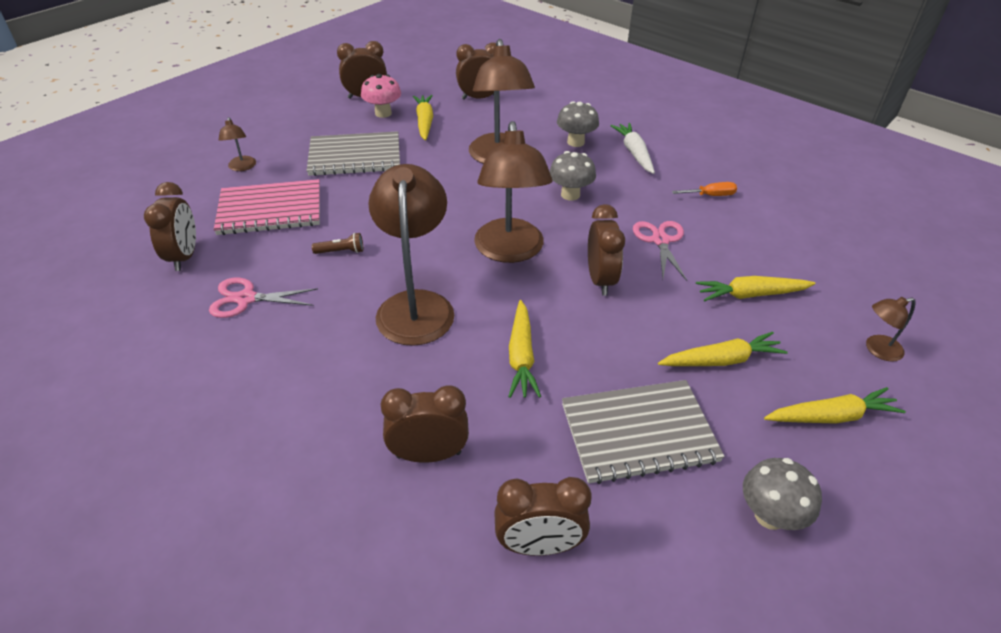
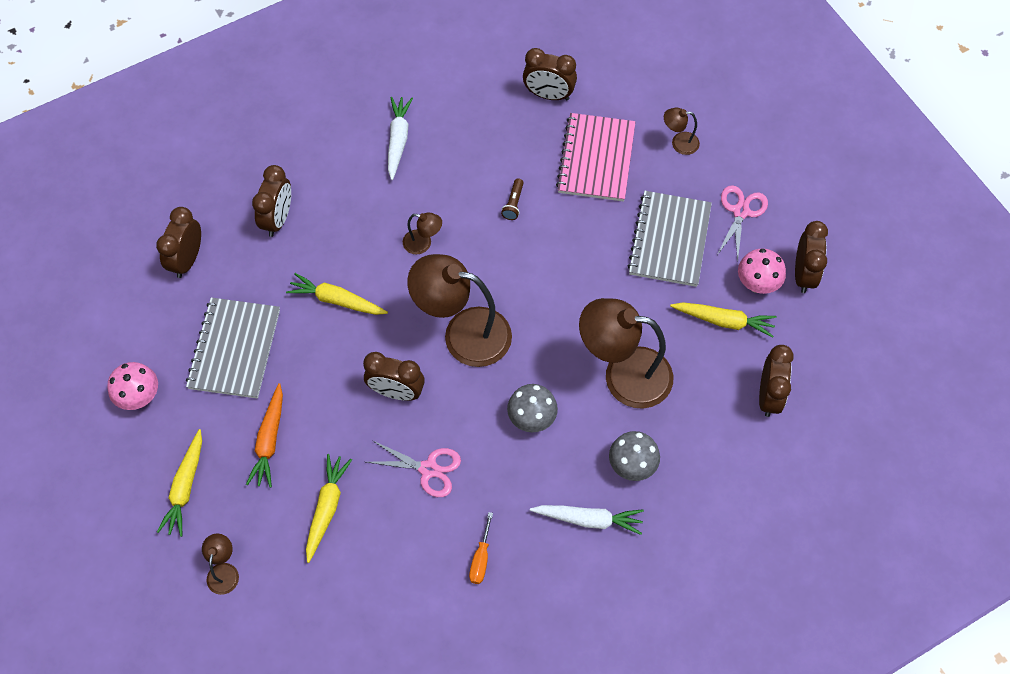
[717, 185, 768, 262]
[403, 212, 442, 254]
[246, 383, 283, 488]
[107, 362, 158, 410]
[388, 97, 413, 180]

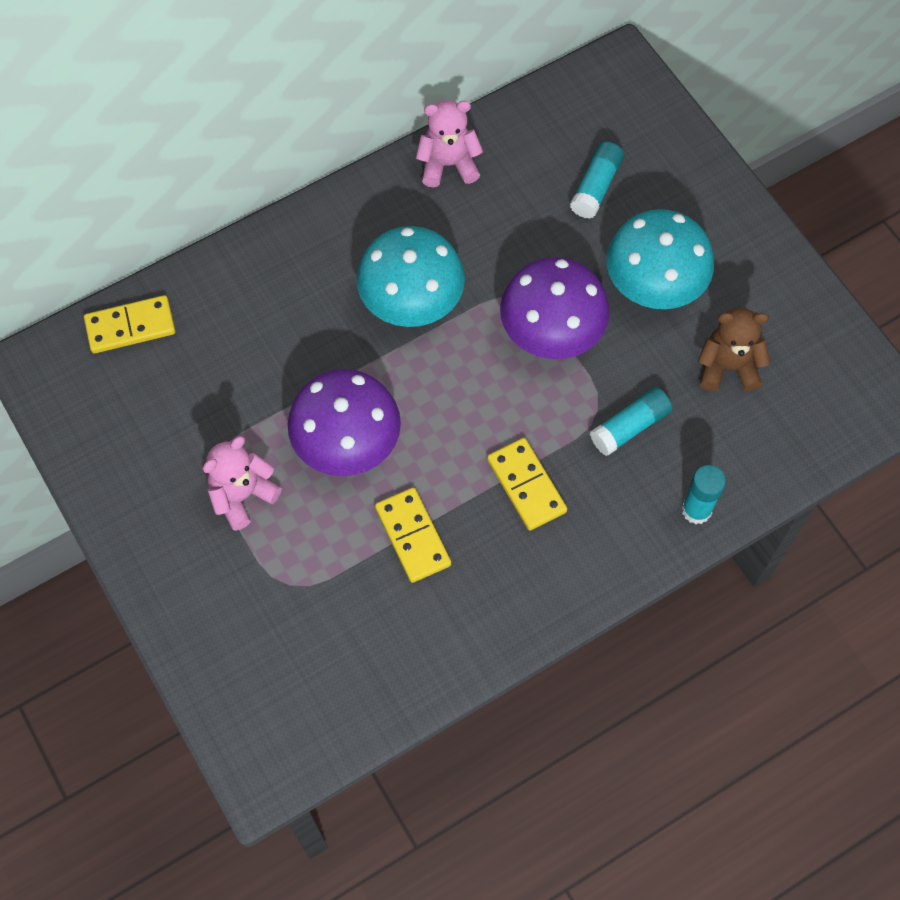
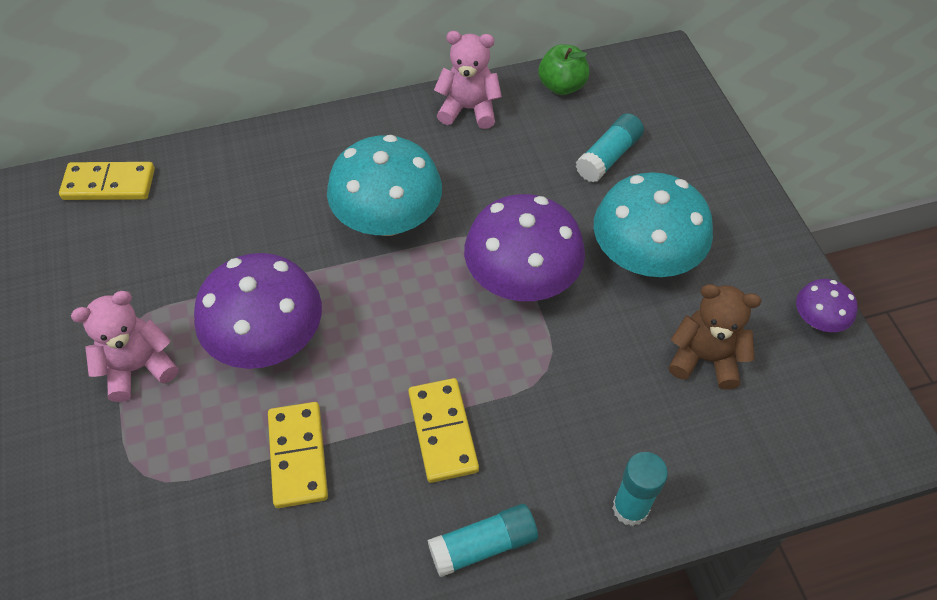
[427, 504, 538, 577]
[538, 44, 590, 95]
[796, 279, 858, 332]

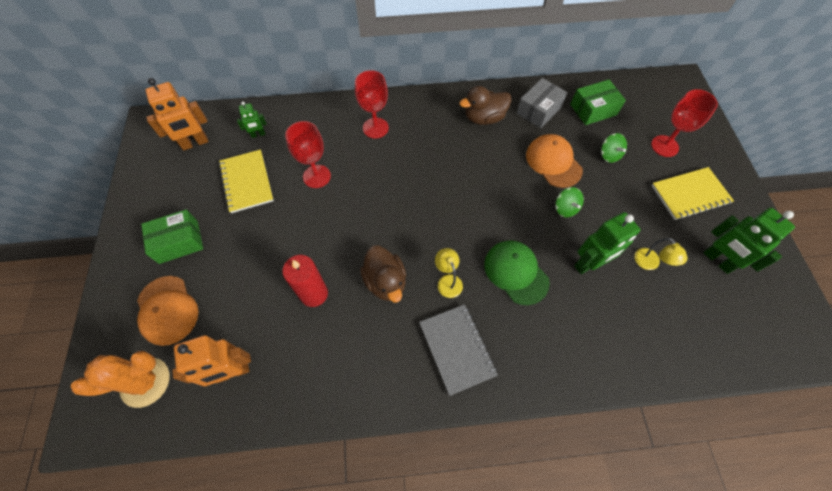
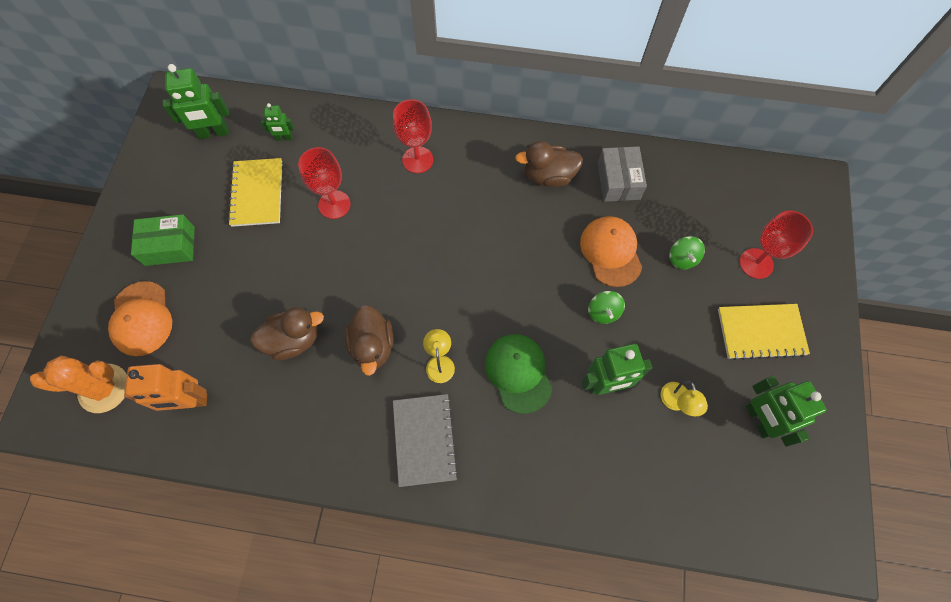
[162, 64, 229, 139]
[250, 307, 324, 360]
[598, 146, 647, 202]
[570, 80, 626, 125] (first image)

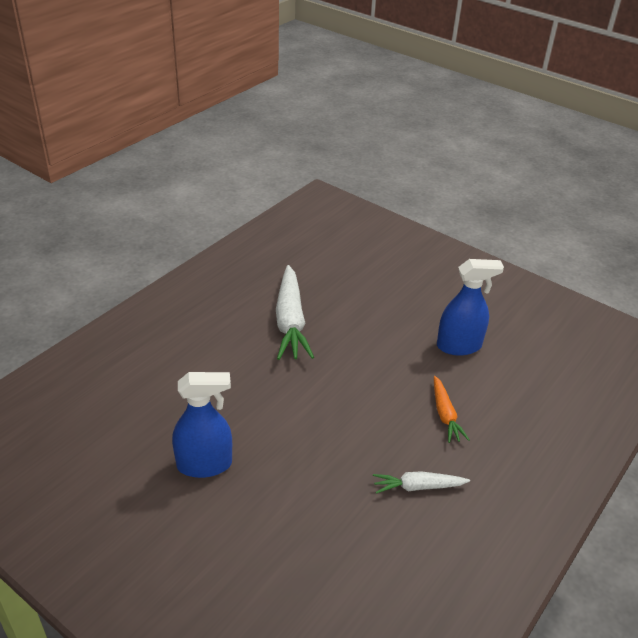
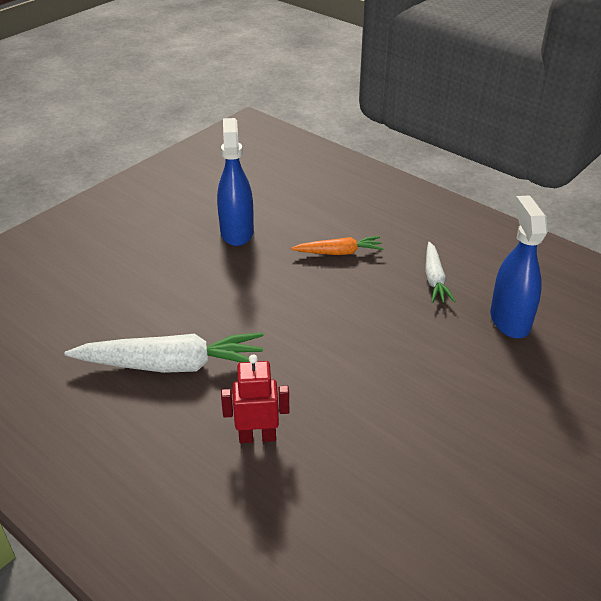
[490, 195, 548, 338]
[221, 355, 289, 443]

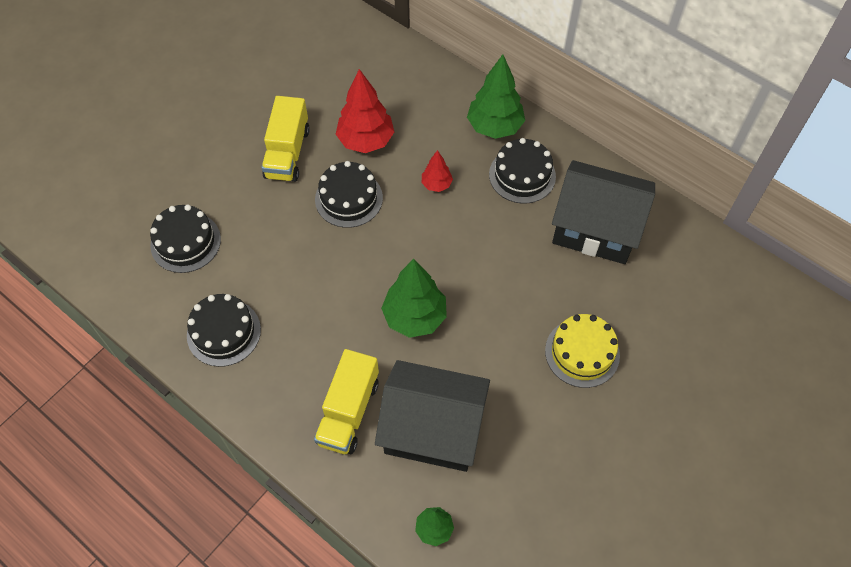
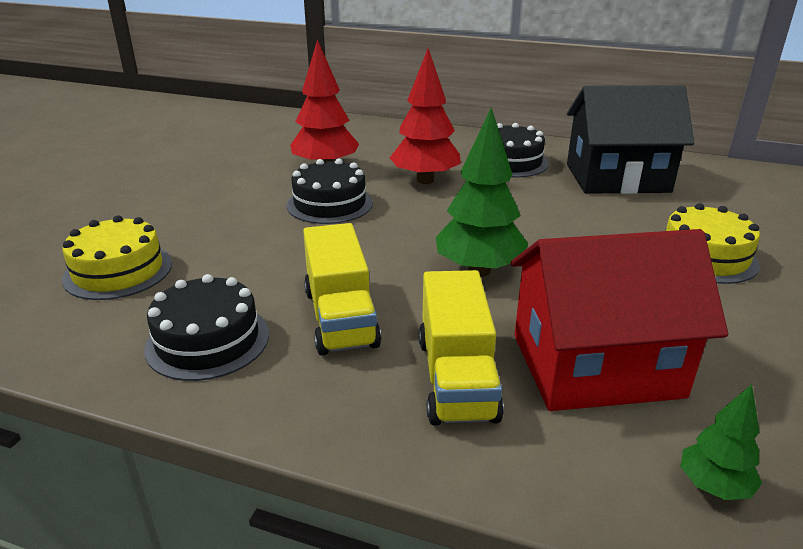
[62, 215, 172, 300]
[303, 223, 381, 355]
[511, 229, 728, 411]
[390, 48, 461, 184]
[467, 54, 525, 139] (first image)

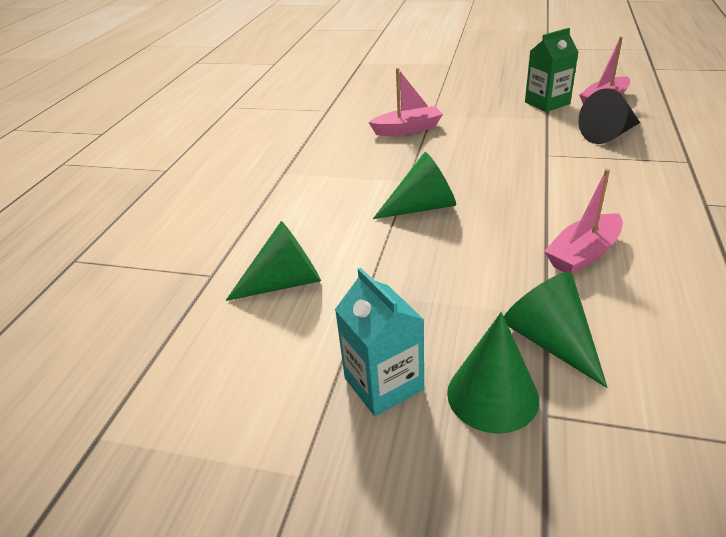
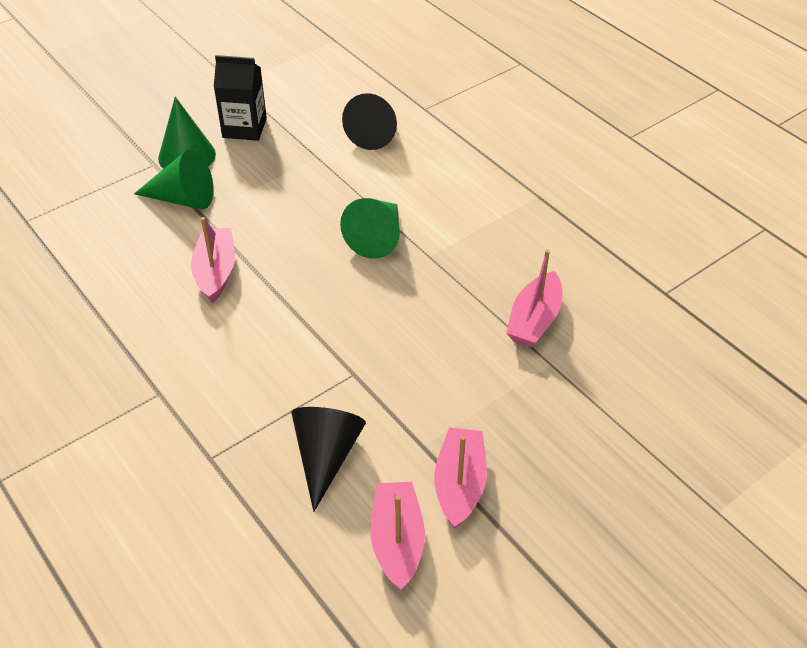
[342, 93, 397, 150]
[214, 55, 267, 141]
[434, 428, 487, 529]

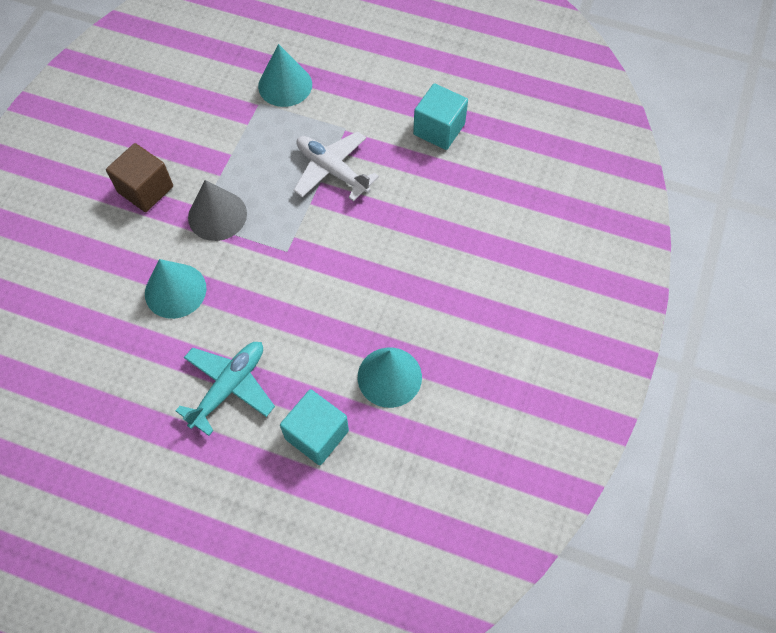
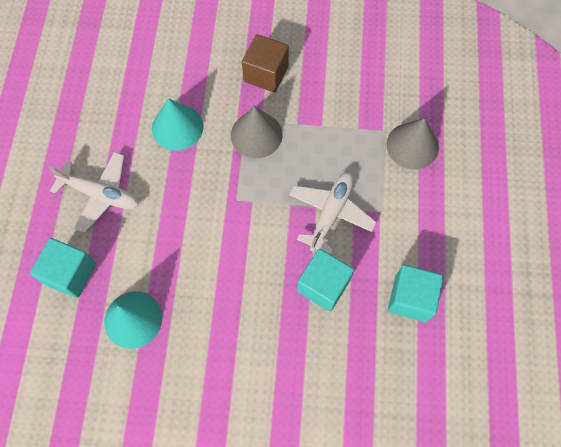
[48, 152, 138, 233]
[387, 118, 439, 170]
[297, 249, 354, 312]

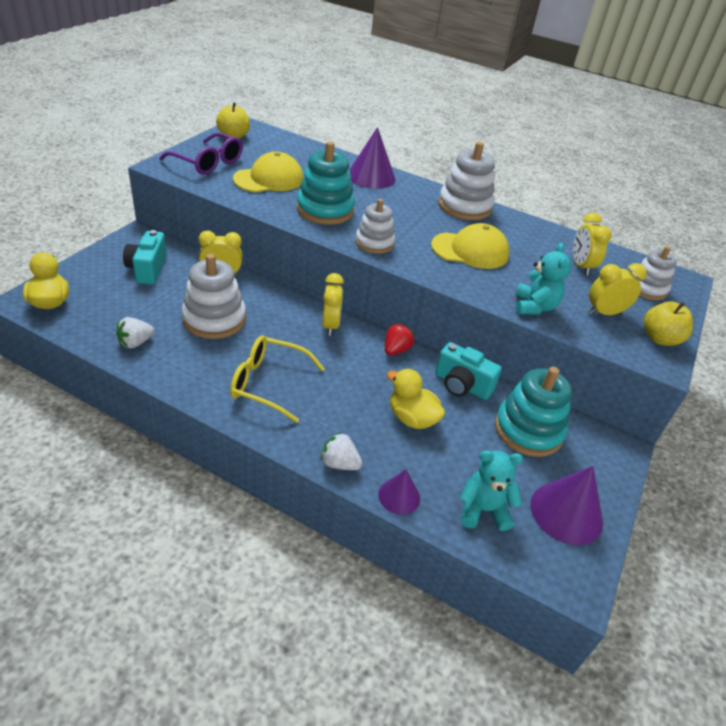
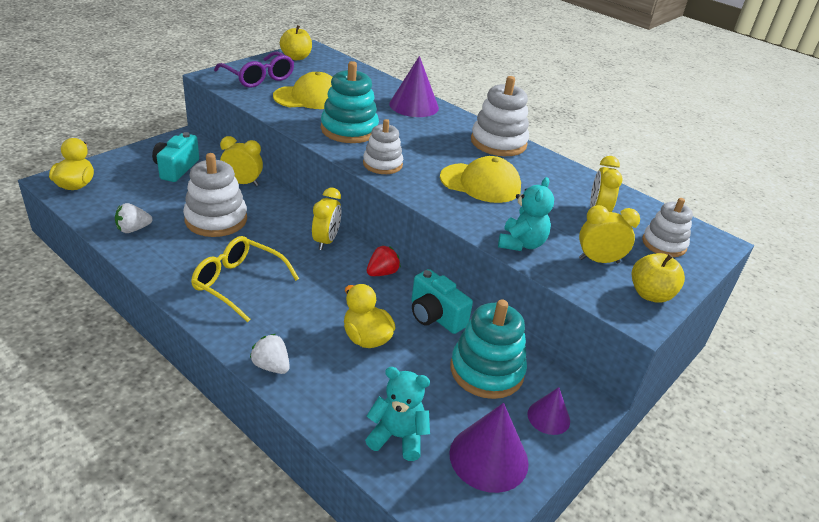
[527, 387, 570, 435]

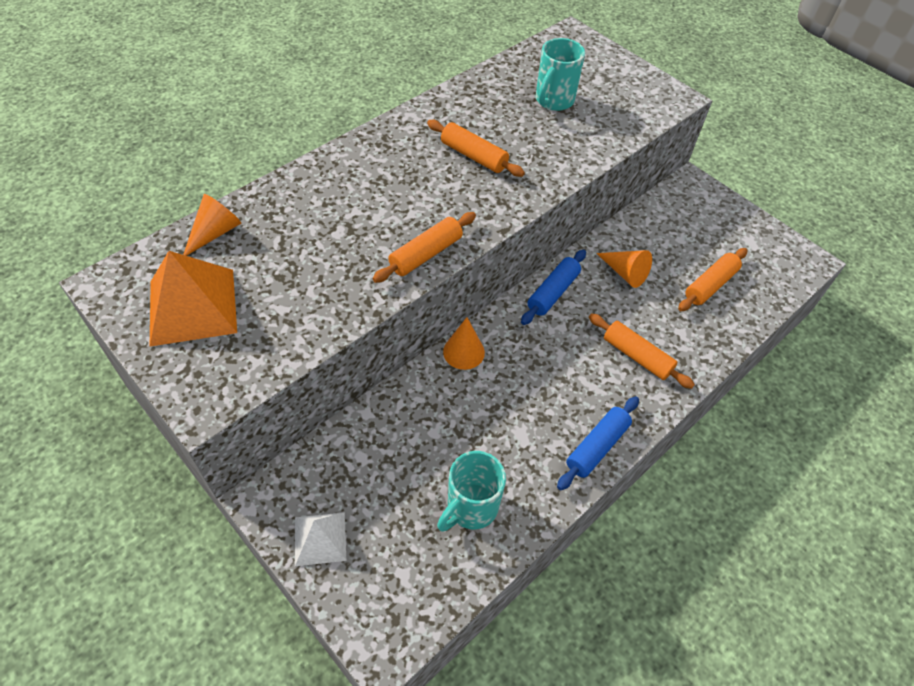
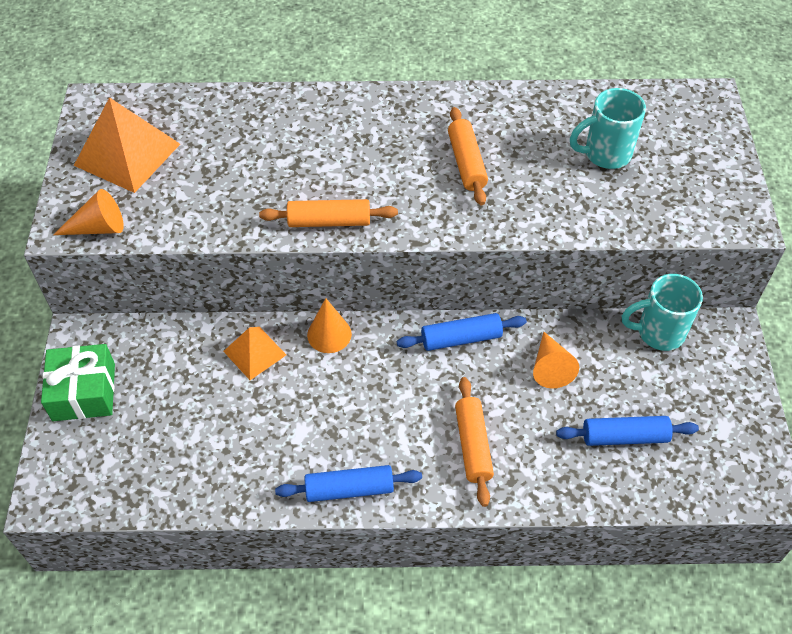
[53, 189, 124, 235]
[41, 344, 115, 421]
[622, 274, 703, 351]
[556, 416, 699, 446]
[223, 327, 286, 380]

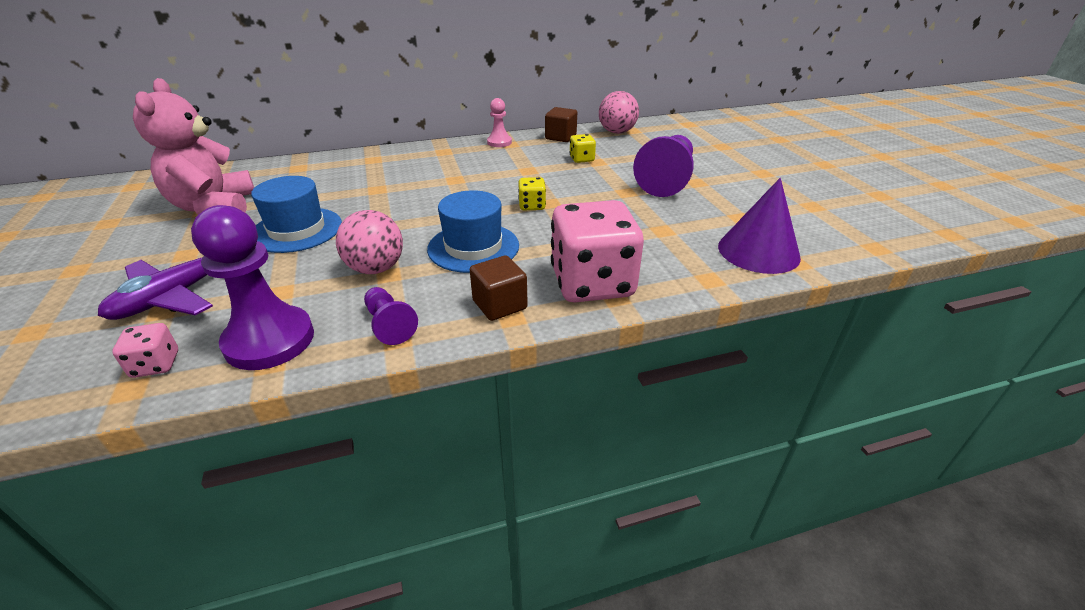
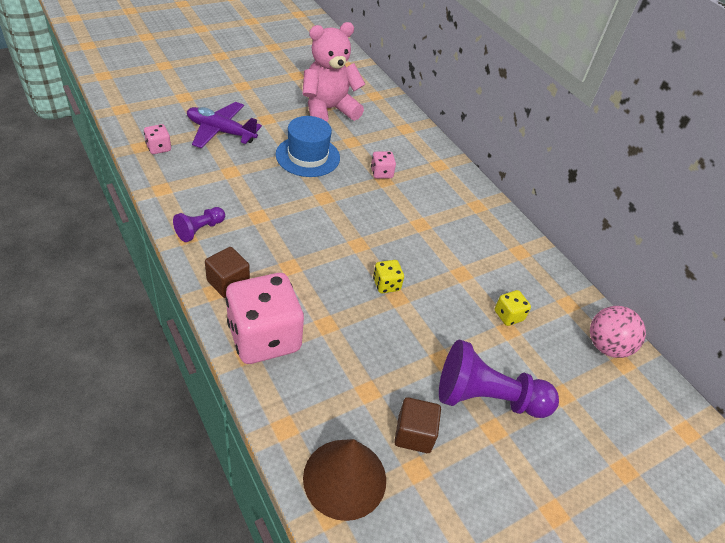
[191, 205, 314, 370] (first image)
[336, 210, 403, 274] (first image)
[427, 190, 519, 273] (first image)
[487, 98, 512, 147] (first image)
[394, 397, 441, 453]
[303, 439, 386, 521]
[371, 151, 396, 179]

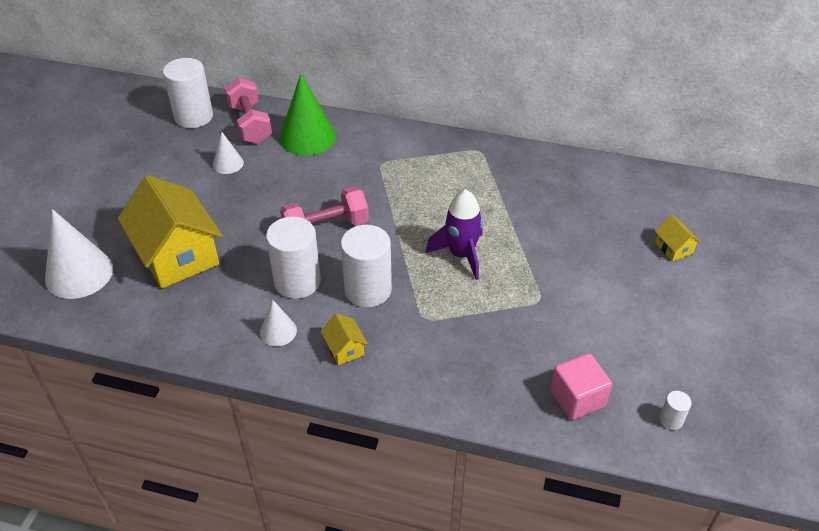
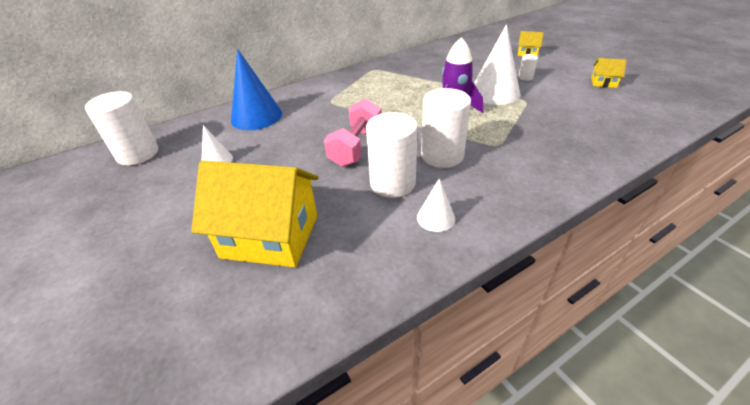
[474, 25, 520, 105]
[225, 78, 272, 144] (first image)
[231, 49, 282, 130]
[591, 58, 627, 88]
[550, 353, 612, 420] (first image)
[518, 54, 538, 81]

